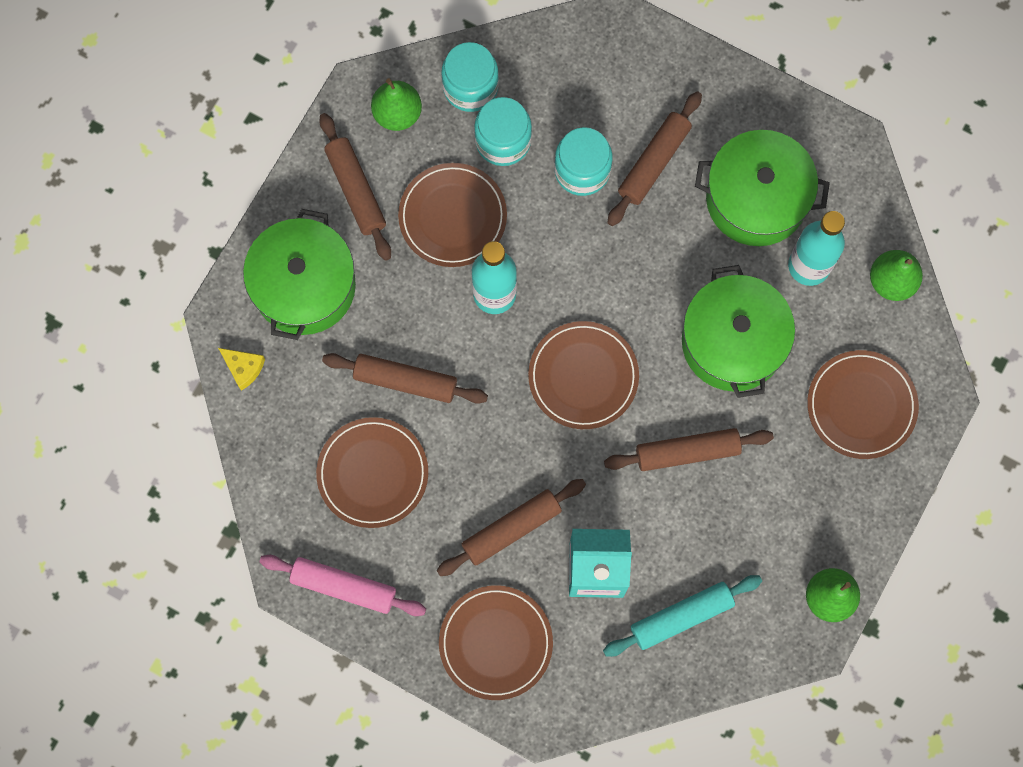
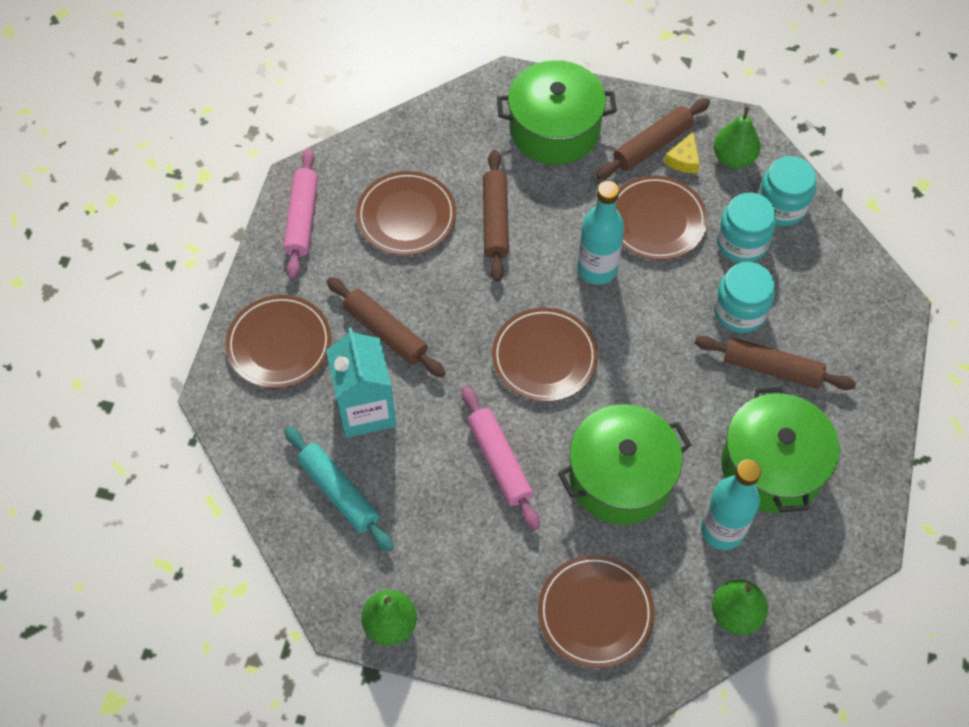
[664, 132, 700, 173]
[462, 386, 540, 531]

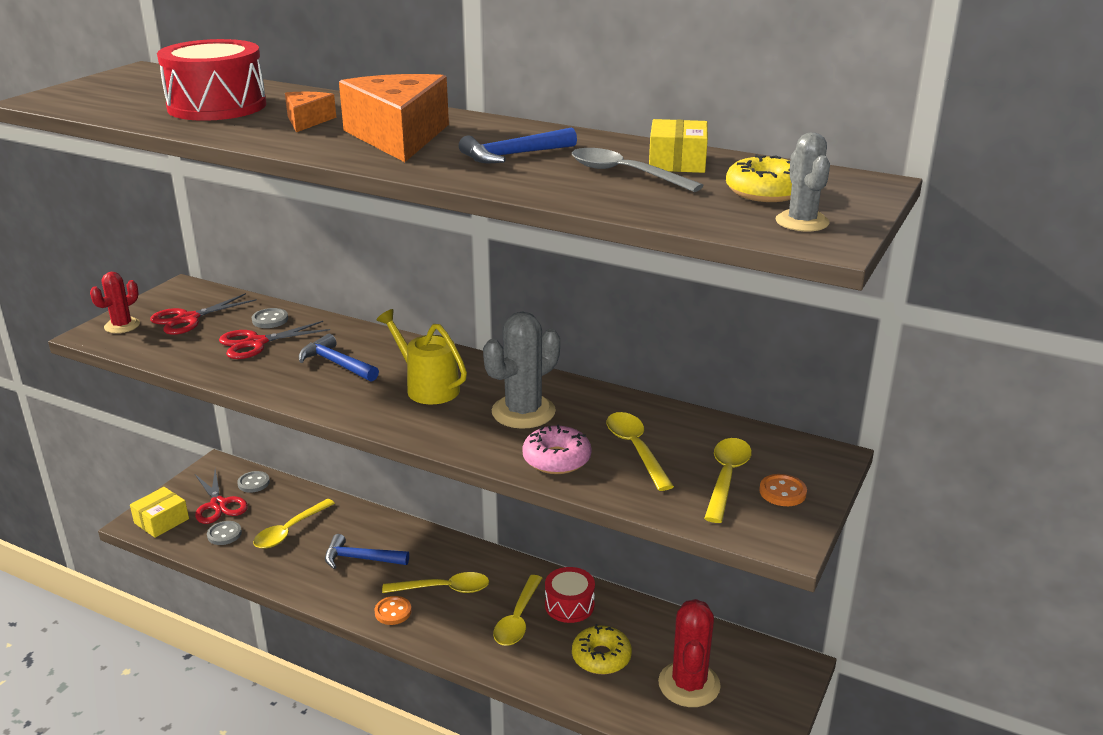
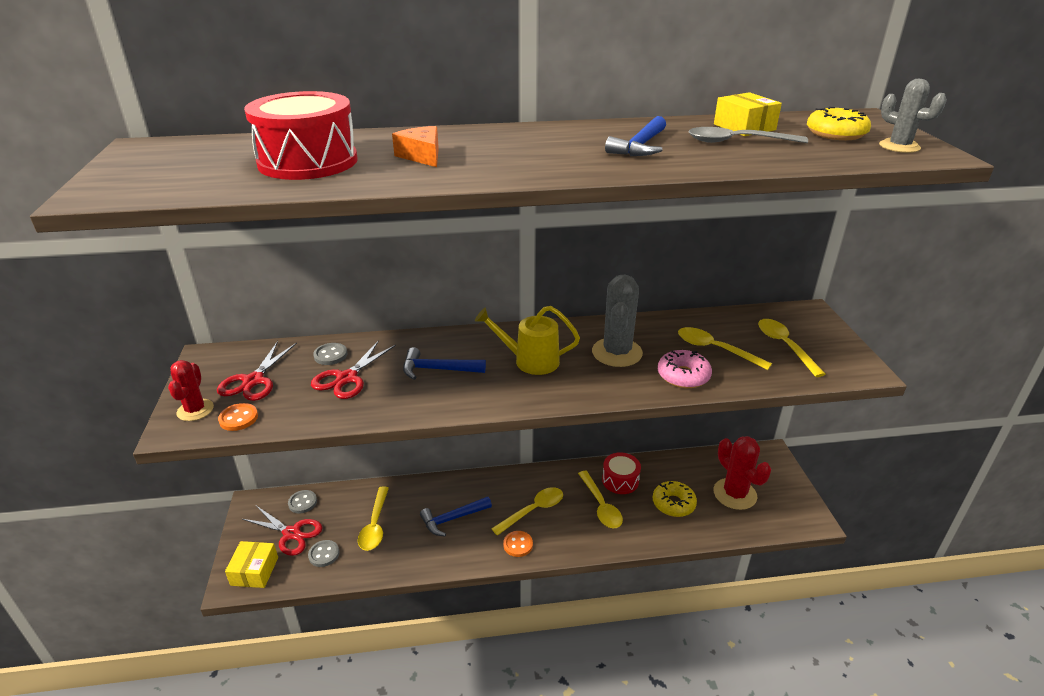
[339, 74, 449, 162] (first image)
[218, 403, 258, 431]

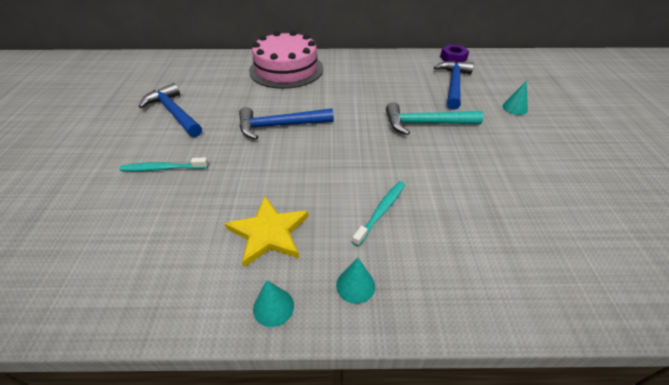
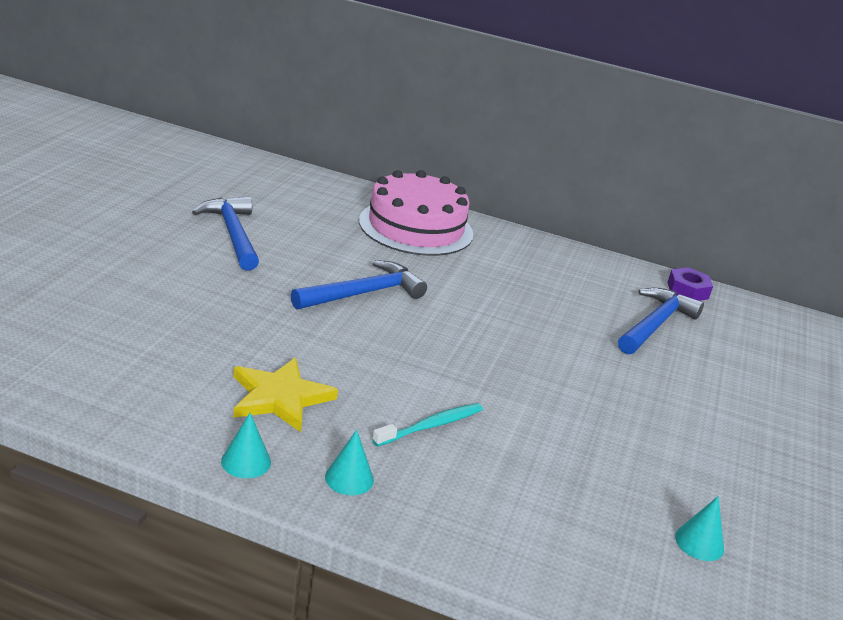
[119, 157, 208, 171] (first image)
[291, 260, 427, 310]
[386, 102, 483, 135] (first image)
[675, 496, 724, 561]

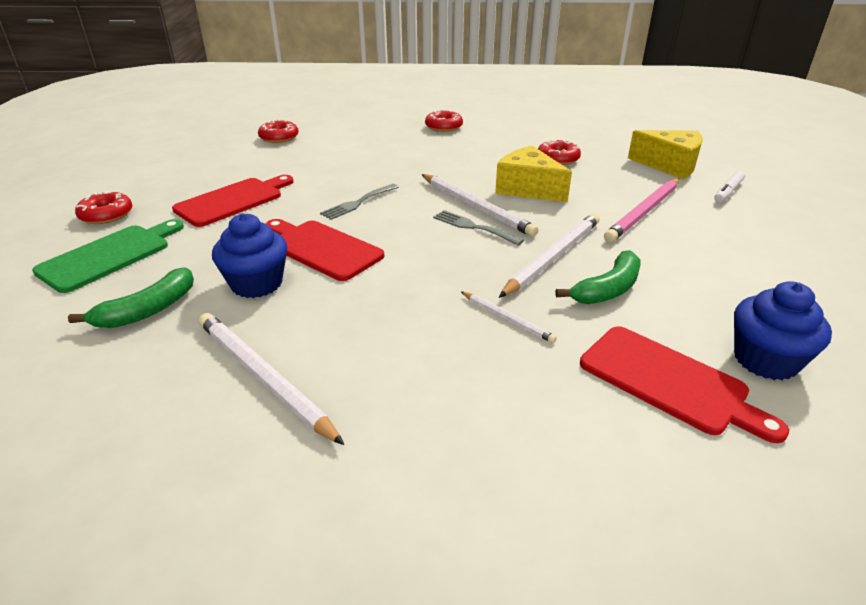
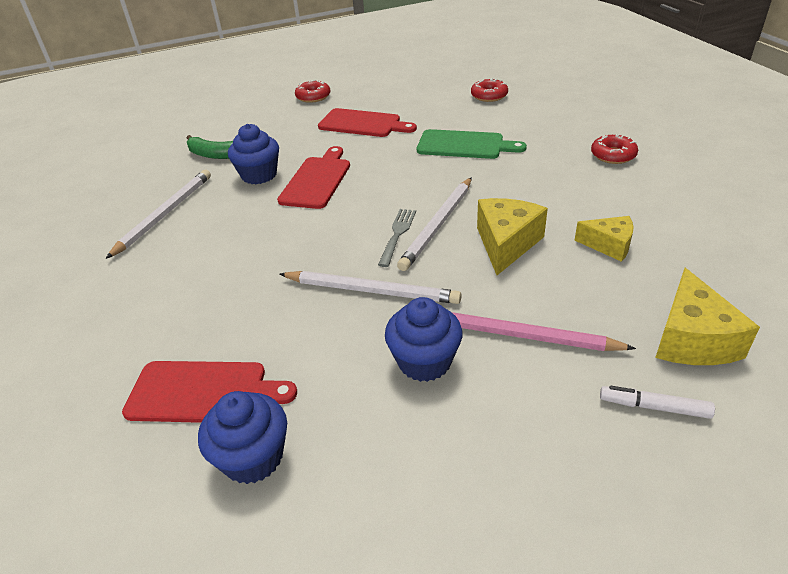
[417, 129, 527, 159]
[320, 184, 399, 220] (first image)
[461, 292, 557, 343] (first image)
[575, 216, 633, 262]
[555, 250, 640, 304] (first image)
[122, 361, 297, 423]
[385, 297, 462, 382]

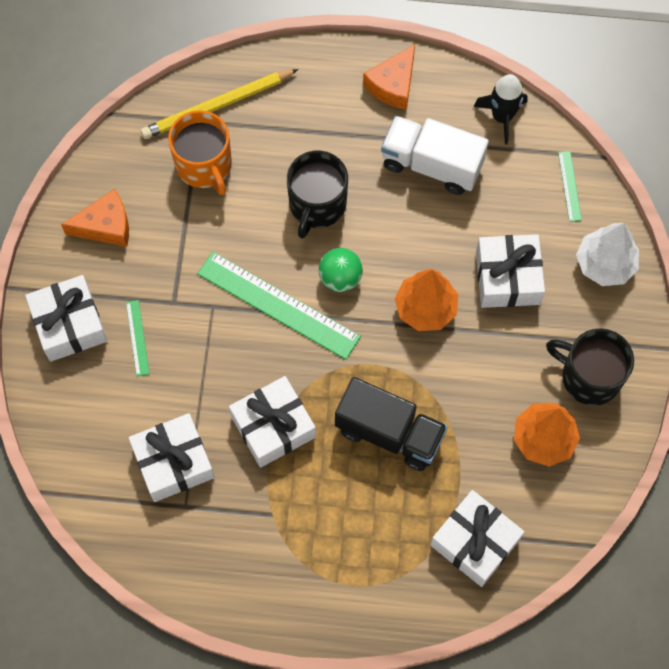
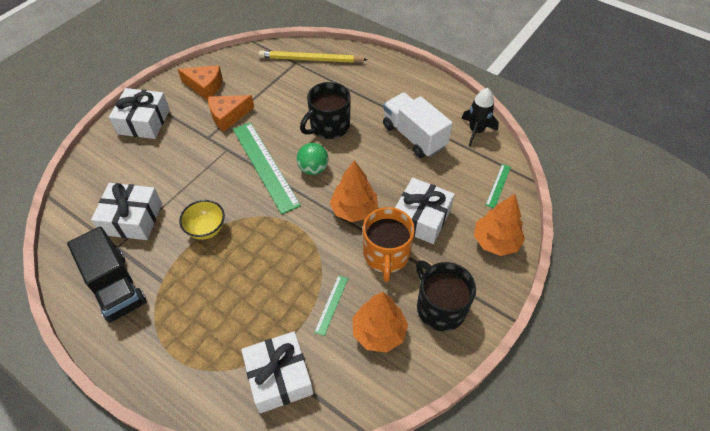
[314, 275, 348, 336]
[363, 207, 415, 282]
[179, 200, 225, 240]
[67, 226, 147, 323]
[208, 95, 254, 132]
[474, 194, 525, 256]

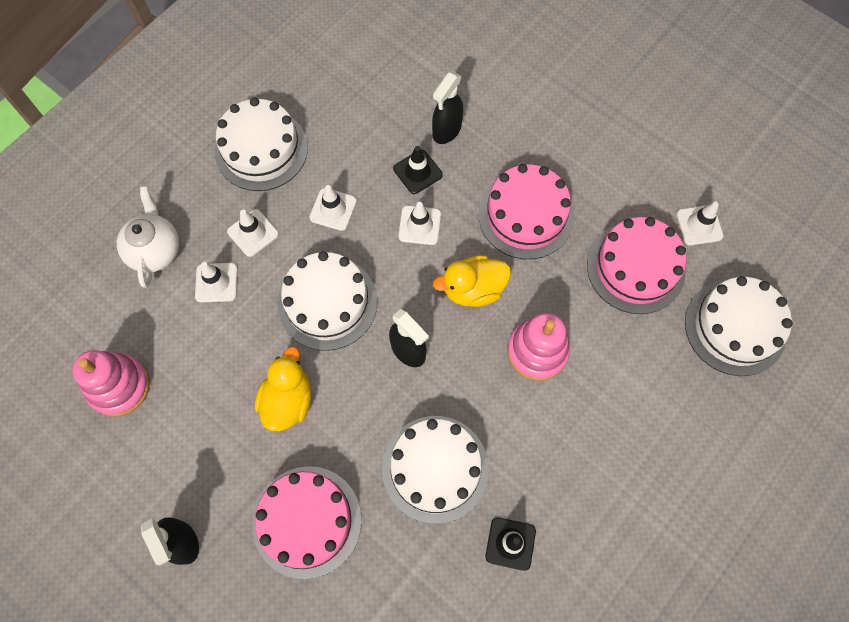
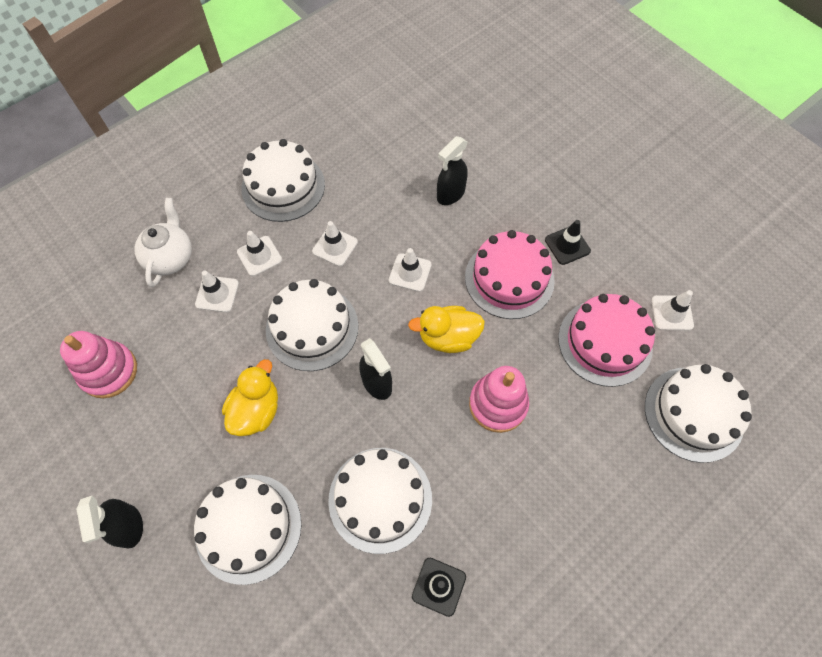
[194, 475, 301, 585]
[545, 220, 591, 265]

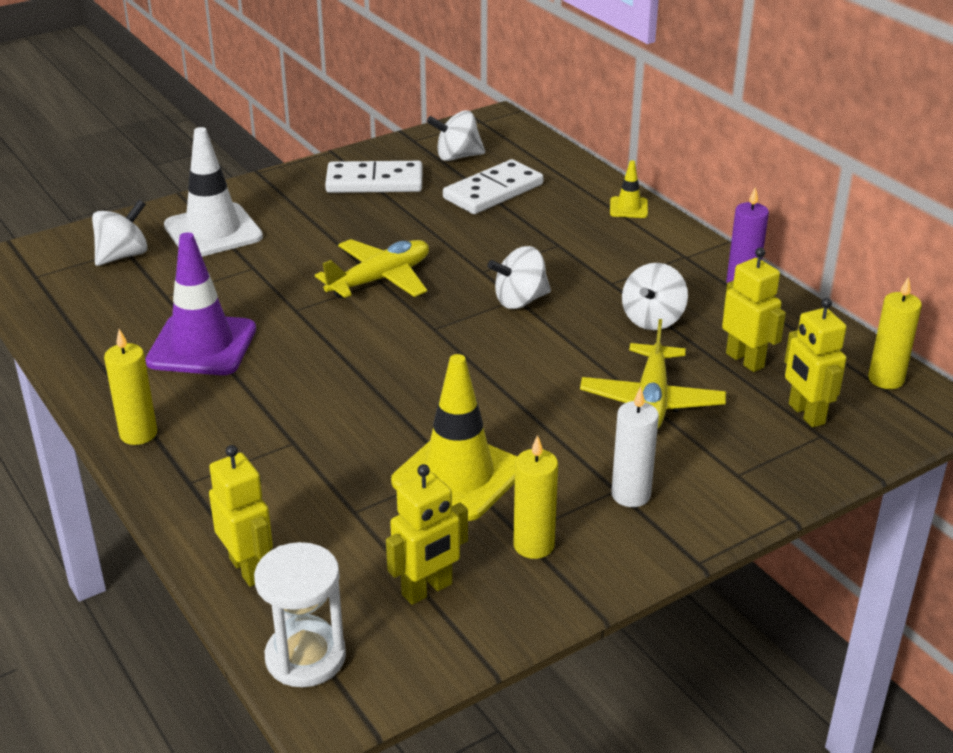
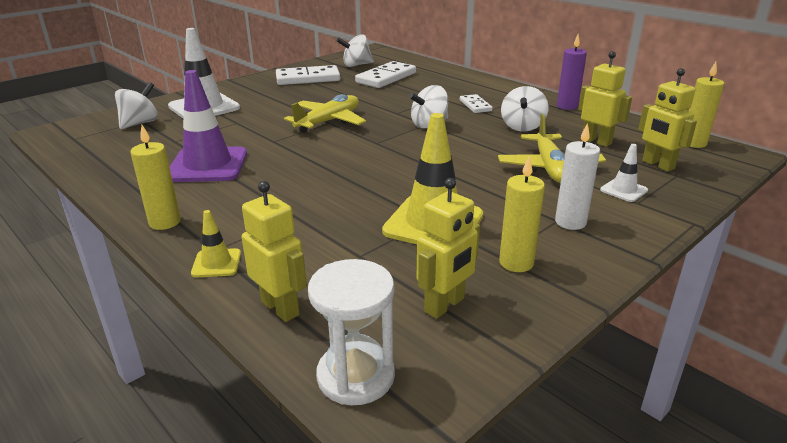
[191, 210, 241, 277]
[460, 94, 493, 113]
[600, 144, 648, 202]

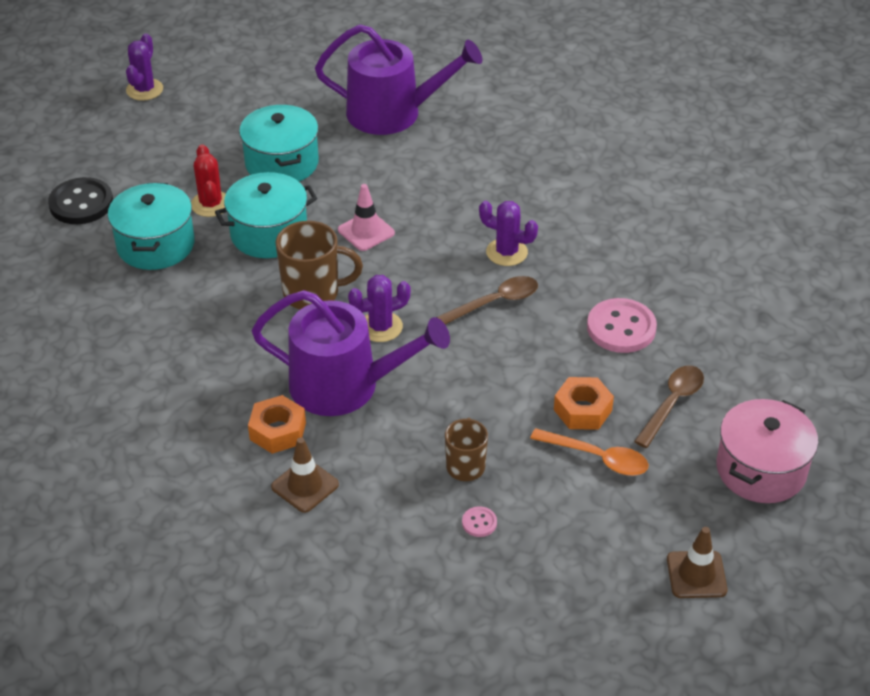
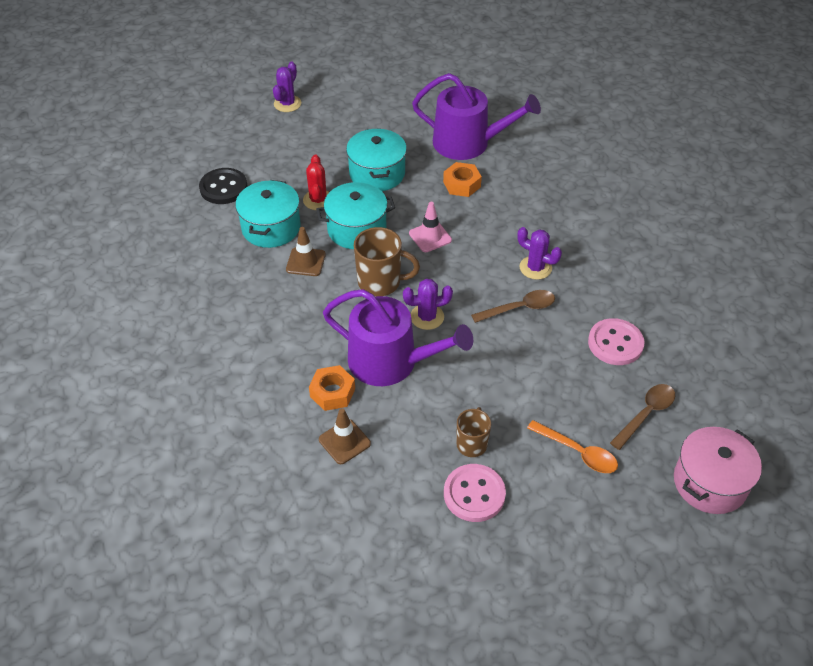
[444, 464, 506, 522]
[443, 162, 482, 197]
[286, 227, 326, 276]

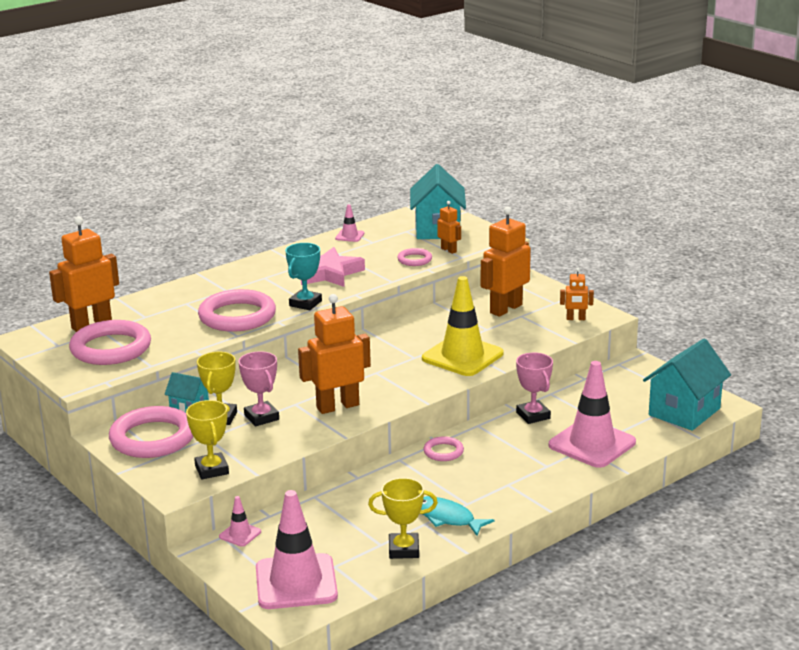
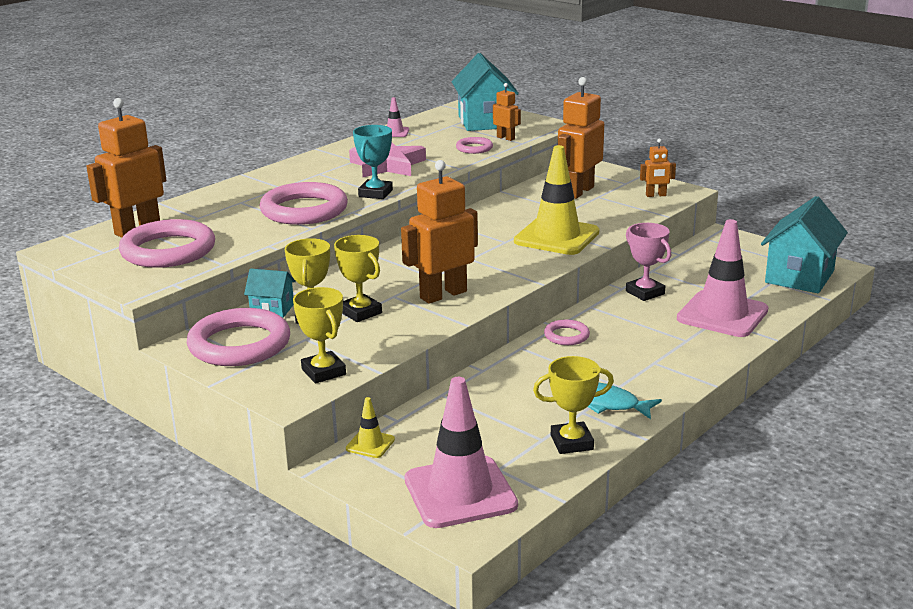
[346, 397, 395, 458]
[334, 235, 382, 322]

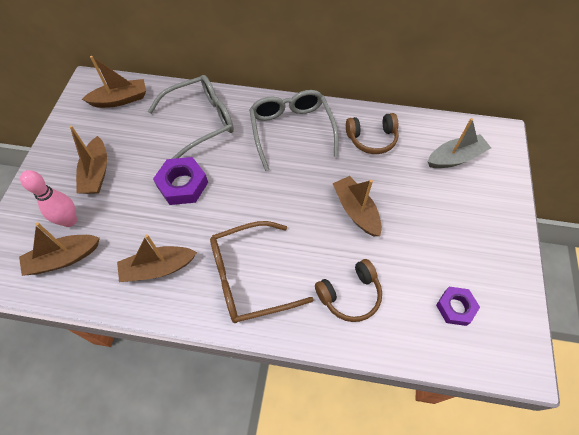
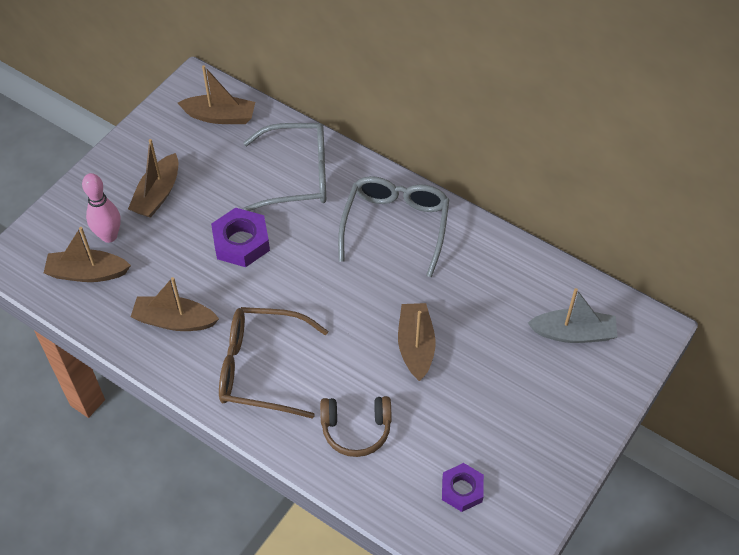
[346, 113, 399, 154] (first image)

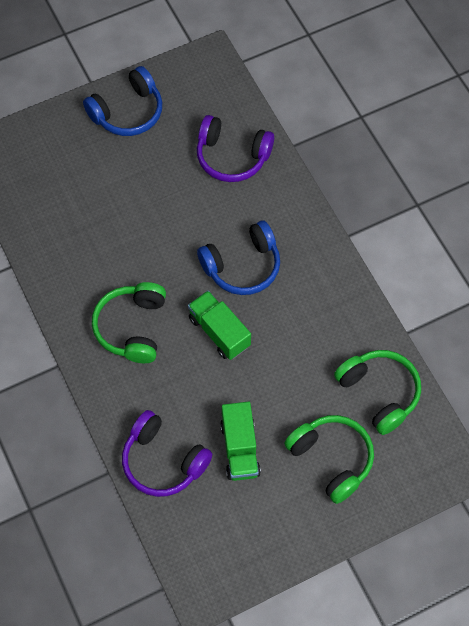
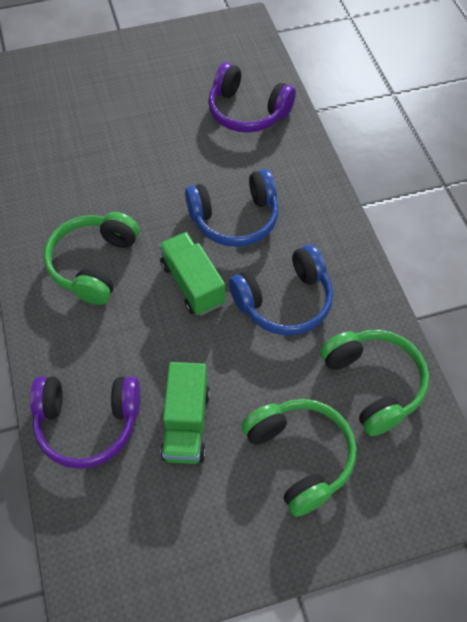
[229, 245, 333, 335]
[30, 376, 140, 469]

